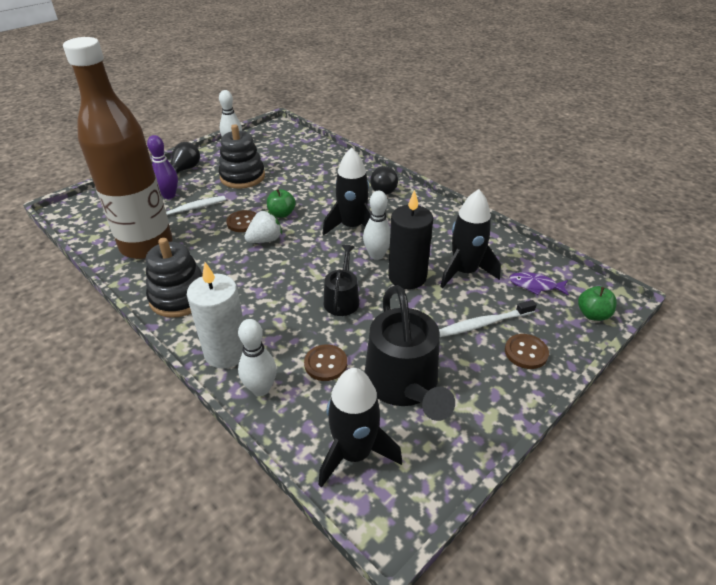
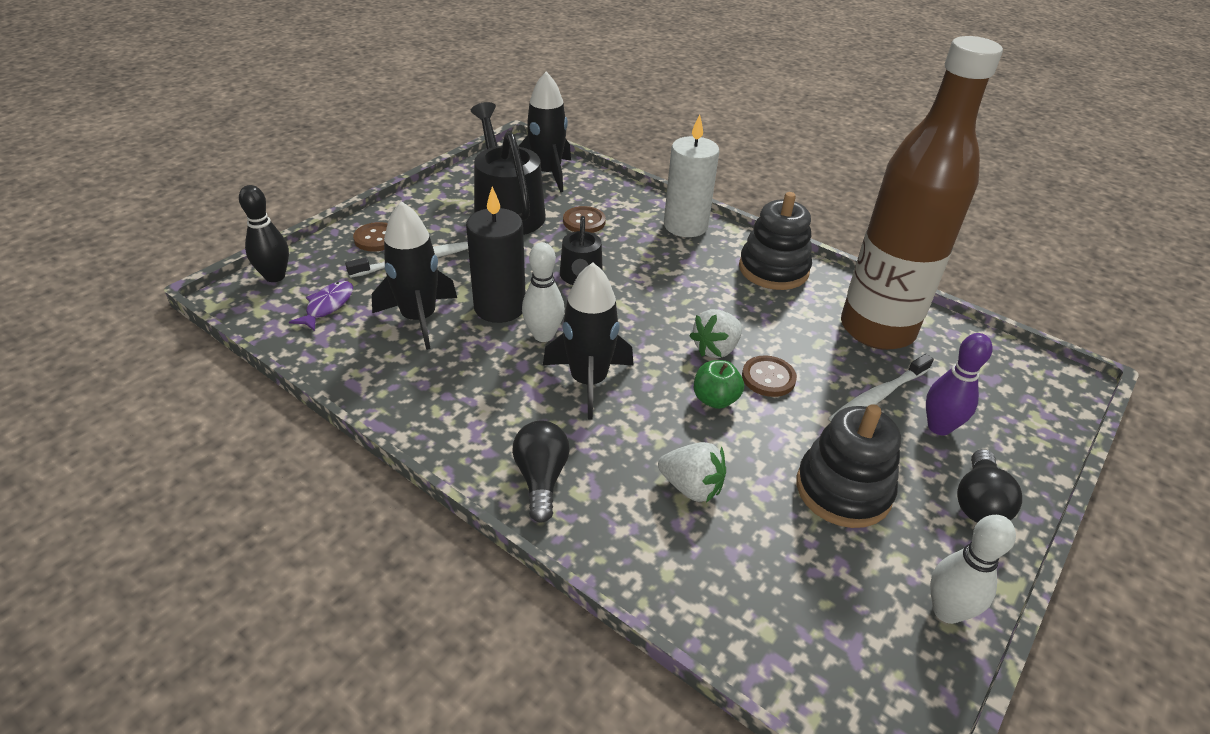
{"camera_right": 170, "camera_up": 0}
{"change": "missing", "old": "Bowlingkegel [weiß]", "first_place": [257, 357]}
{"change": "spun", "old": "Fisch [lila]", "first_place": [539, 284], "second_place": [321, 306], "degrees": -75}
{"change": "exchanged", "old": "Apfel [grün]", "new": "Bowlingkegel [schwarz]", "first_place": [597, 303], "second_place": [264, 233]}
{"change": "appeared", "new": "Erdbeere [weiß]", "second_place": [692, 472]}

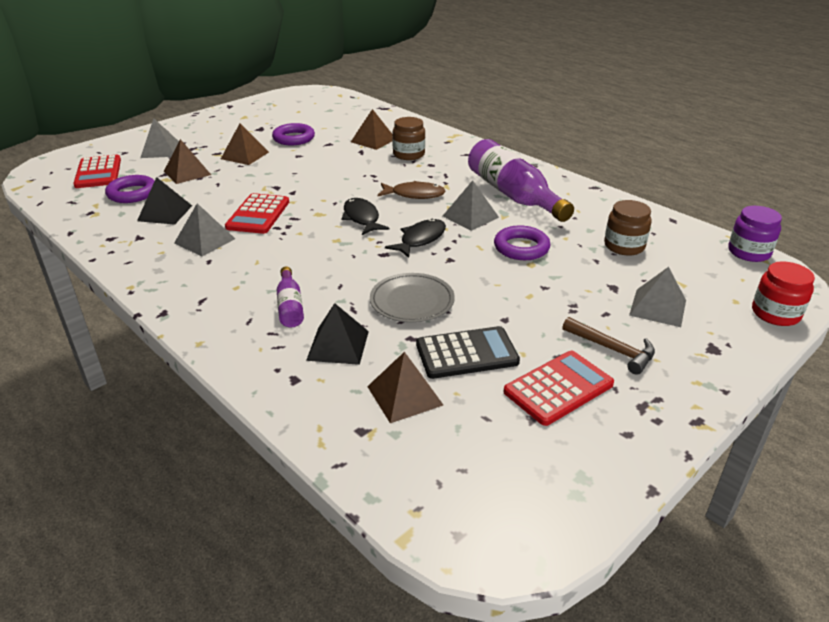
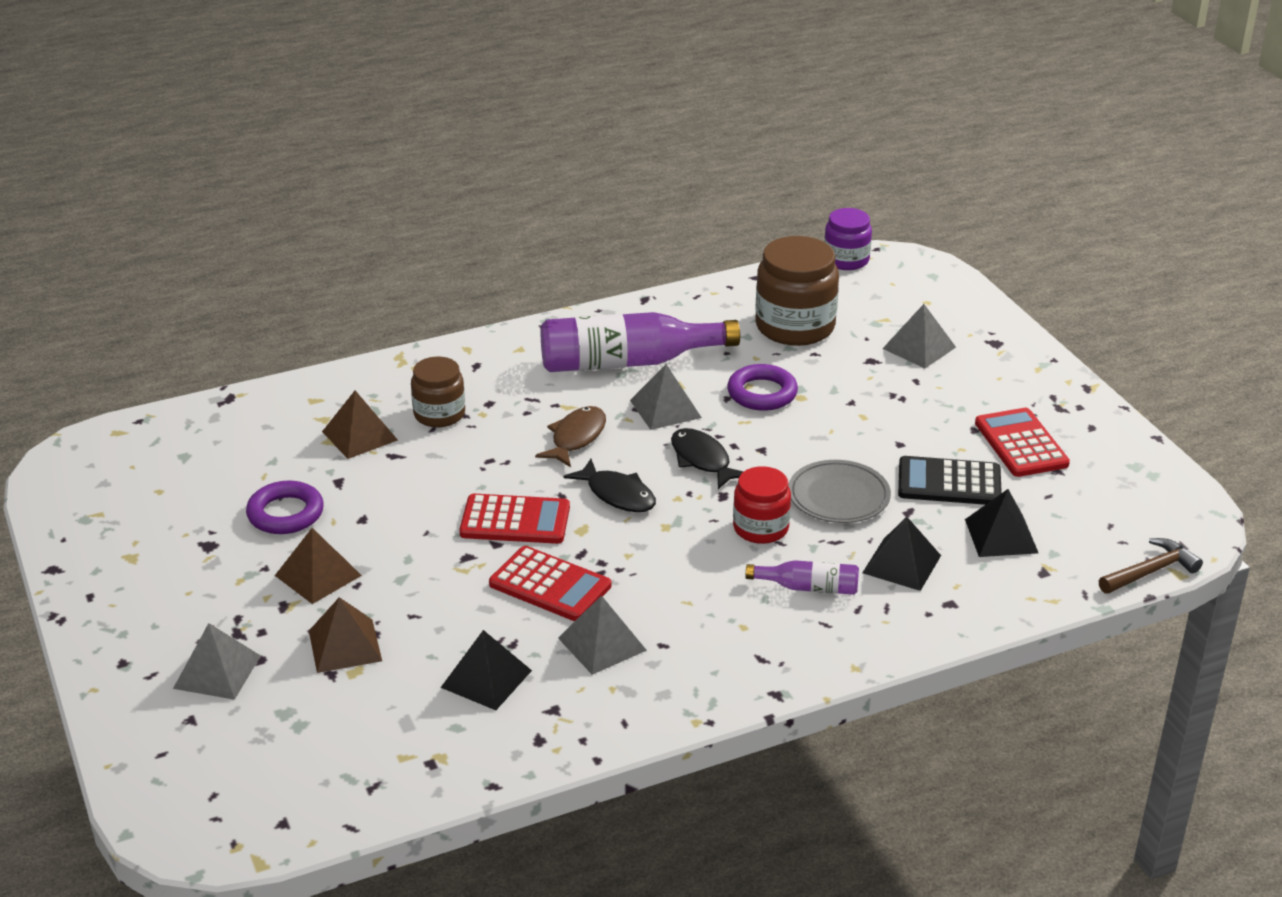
{"camera_right": -70, "camera_up": 0}
{"change": "relocated", "old": "Taschenrechner [rot]", "first_place": [97, 171], "second_place": [514, 518]}
{"change": "missing", "old": "Ring [lila]", "first_place": [130, 189]}
{"change": "spun", "old": "Fisch [schwarz]", "first_place": [365, 216], "second_place": [609, 485], "degrees": -135}
{"change": "colour", "old": "Pyramide [braun]", "new": "Pyramide [schwarz]", "first_place": [405, 387], "second_place": [1001, 523]}
{"change": "spun", "old": "Taschenrechner [schwarz]", "first_place": [468, 352], "second_place": [950, 480], "degrees": -90}
{"change": "relocated", "old": "Hammer [braun]", "first_place": [608, 346], "second_place": [1151, 566]}
{"change": "size", "old": "Einmachglas [braun]", "first_place": [628, 227], "second_place": [797, 291], "factor": 1.65}
{"change": "relocated", "old": "Einmachglas [rot]", "first_place": [783, 293], "second_place": [762, 505]}

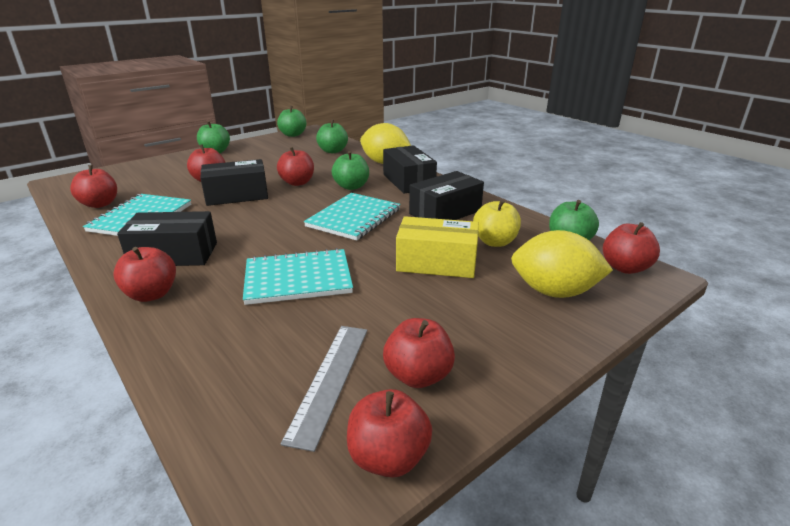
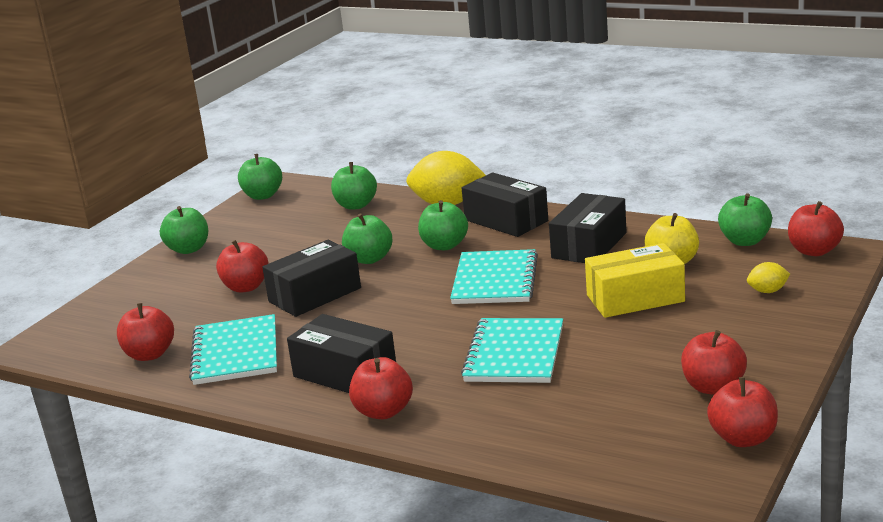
{"camera_right": -20, "camera_up": -5}
{"change": "spun", "old": "Schachtel [schwarz]", "first_place": [167, 238], "second_place": [341, 353], "degrees": 60}
{"change": "spun", "old": "Notizbuch [türkis]", "first_place": [298, 276], "second_place": [512, 350], "degrees": -45}
{"change": "colour", "old": "Apfel [rot]", "new": "Apfel [grün]", "first_place": [295, 166], "second_place": [367, 238]}
{"change": "missing", "old": "Lineal [grau]", "first_place": [324, 389]}
{"change": "size", "old": "Zitrone [gelb]", "first_place": [562, 264], "second_place": [768, 277], "factor": 0.46}

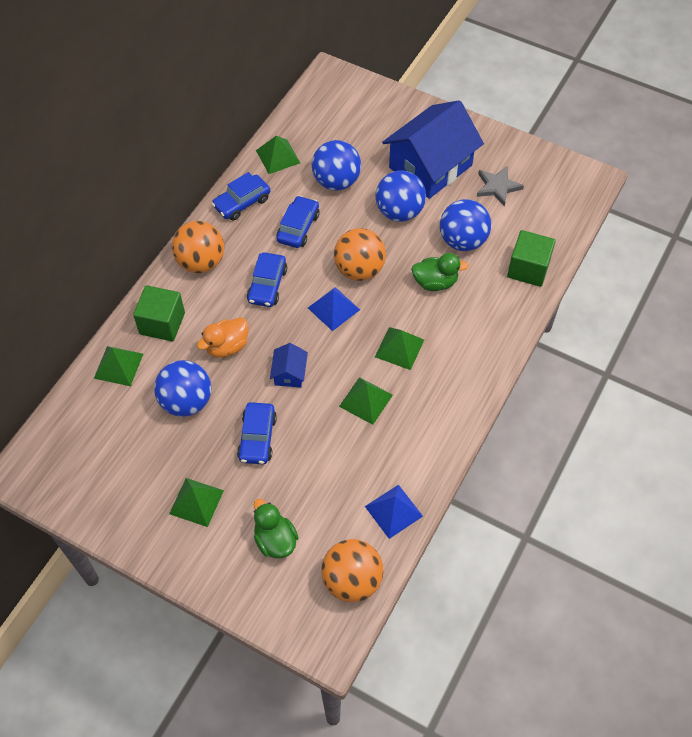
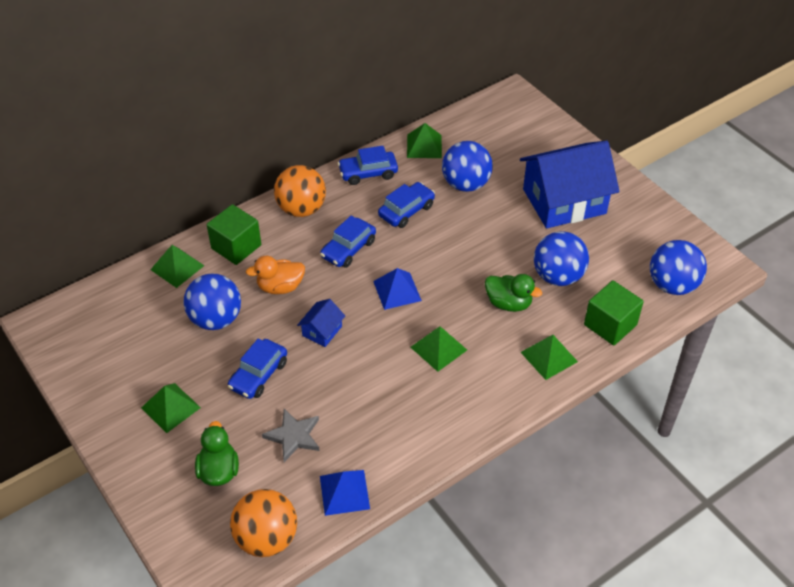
{"camera_right": 25, "camera_up": -10}
{"change": "missing", "old": "Ball [orange]", "first_place": [360, 254]}
{"change": "relocated", "old": "Pyramide [grün]", "first_place": [366, 401], "second_place": [549, 357]}
{"change": "relocated", "old": "Ball [blau]", "first_place": [400, 196], "second_place": [678, 267]}
{"change": "relocated", "old": "Stern [grau]", "first_place": [500, 186], "second_place": [290, 435]}

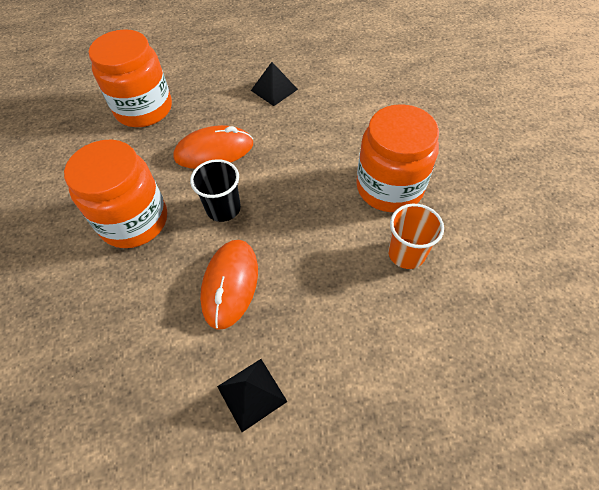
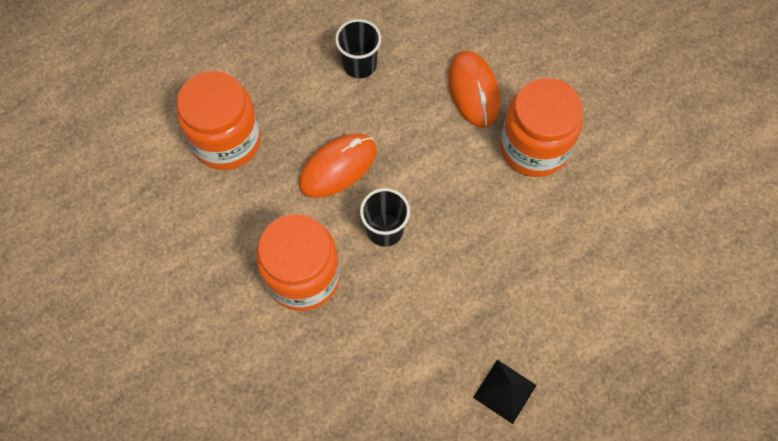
{"camera_right": -25, "camera_up": 10}
{"change": "relocated", "old": "Computermaus [orange]", "first_place": [229, 285], "second_place": [474, 89]}
{"change": "exchanged", "old": "Pyramide [schwarz]", "new": "Becher [schwarz]", "first_place": [274, 84], "second_place": [358, 48]}
{"change": "missing", "old": "Becher [orange]", "first_place": [416, 236]}

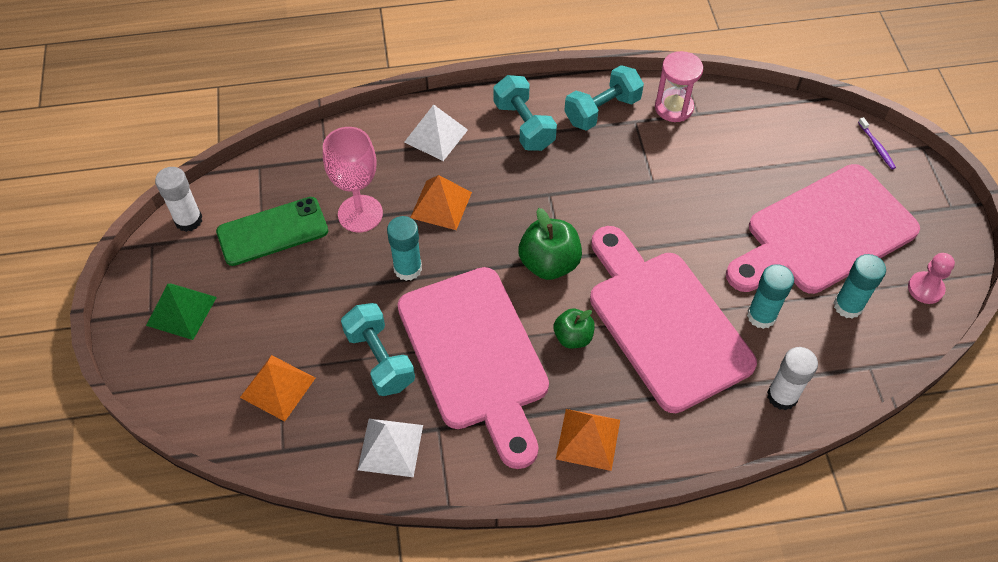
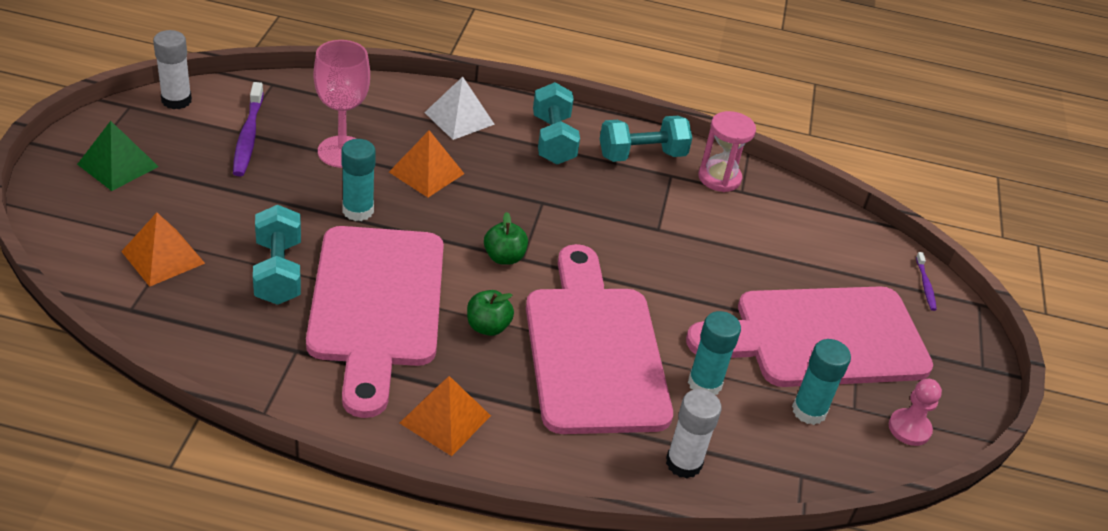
{"camera_right": 15, "camera_up": -15}
{"change": "exchanged", "old": "Handy [grün]", "new": "Zahnbürste [lila]", "first_place": [272, 231], "second_place": [248, 129]}
{"change": "missing", "old": "Pyramide [weiß]", "first_place": [390, 448]}
{"change": "size", "old": "Apfel [grün]", "first_place": [550, 244], "second_place": [506, 238], "factor": 0.63}

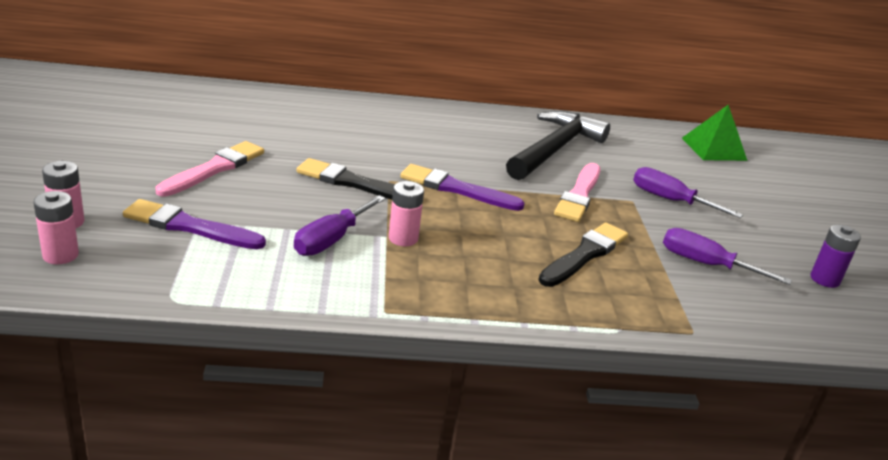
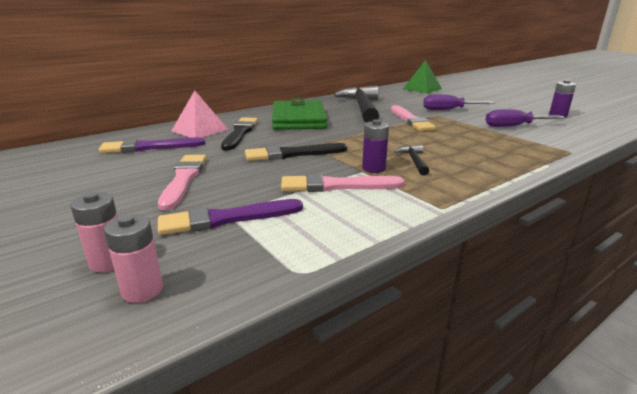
{"camera_right": -30, "camera_up": -5}
{"change": "exchanged", "old": "Schraubenzieher [lila]", "new": "Pinsel [rosa]", "first_place": [340, 225], "second_place": [343, 183]}
{"change": "colour", "old": "Batterie [rosa]", "new": "Batterie [lila]", "first_place": [406, 213], "second_place": [375, 146]}
{"change": "relocated", "old": "Pinsel [lila]", "first_place": [462, 187], "second_place": [152, 145]}
{"change": "relocated", "old": "Pinsel [schwarz]", "first_place": [583, 254], "second_place": [239, 134]}
{"change": "appeared", "new": "Pyramide [rosa]", "second_place": [200, 114]}
{"change": "appeared", "new": "Geldbörse [grün]", "second_place": [299, 114]}
{"change": "appeared", "new": "Hammer [schwarz]", "second_place": [411, 160]}

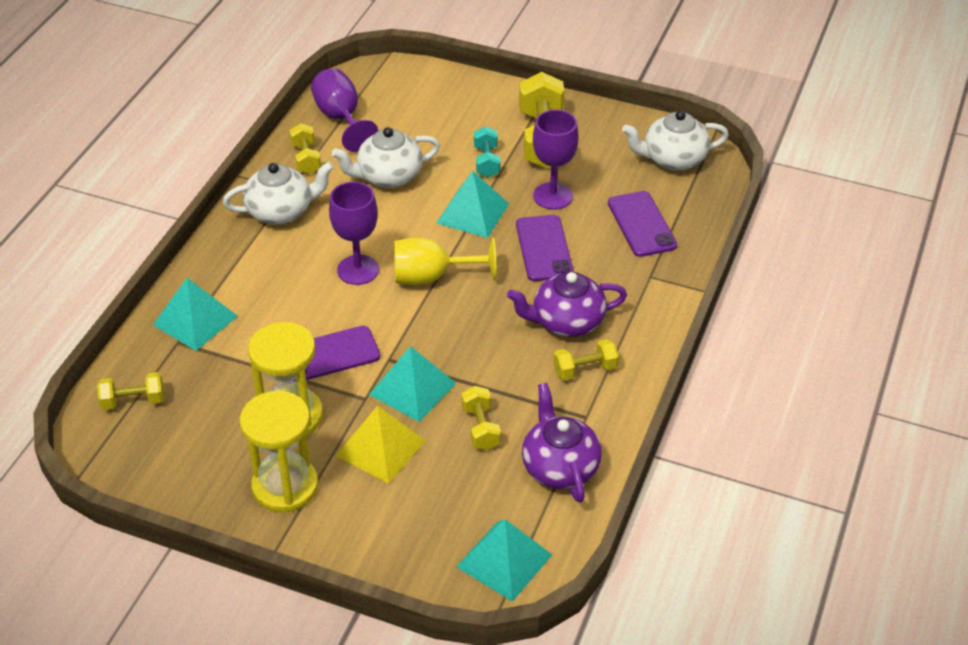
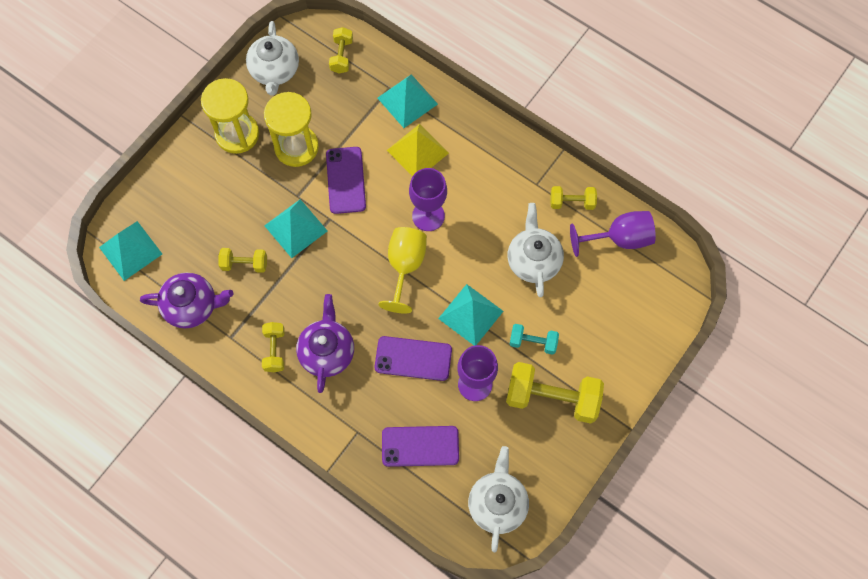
{"camera_right": 105, "camera_up": 25}
{"change": "relocated", "old": "Teekanne [weiß]", "first_place": [278, 193], "second_place": [272, 58]}
{"change": "relocated", "old": "Pyramide [gelb]", "first_place": [381, 445], "second_place": [418, 150]}

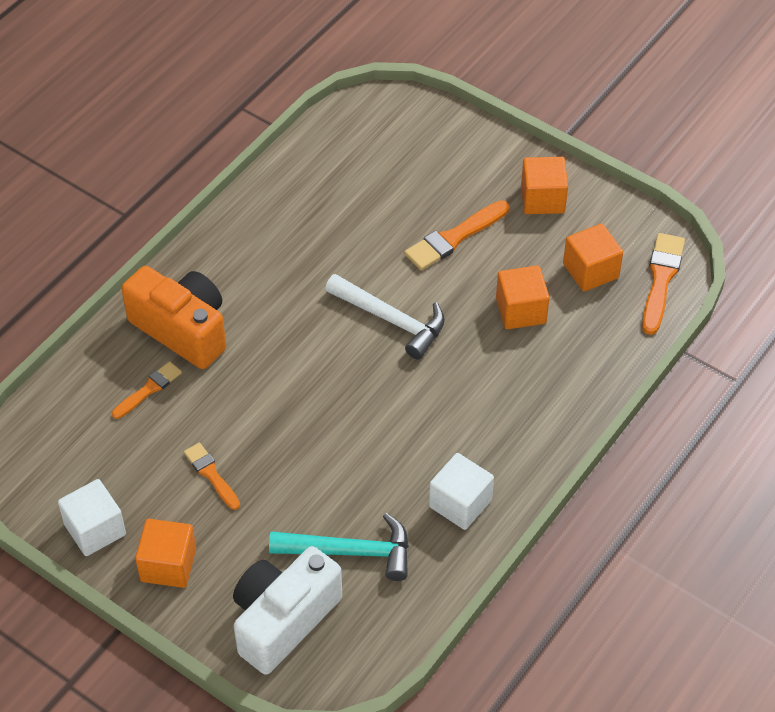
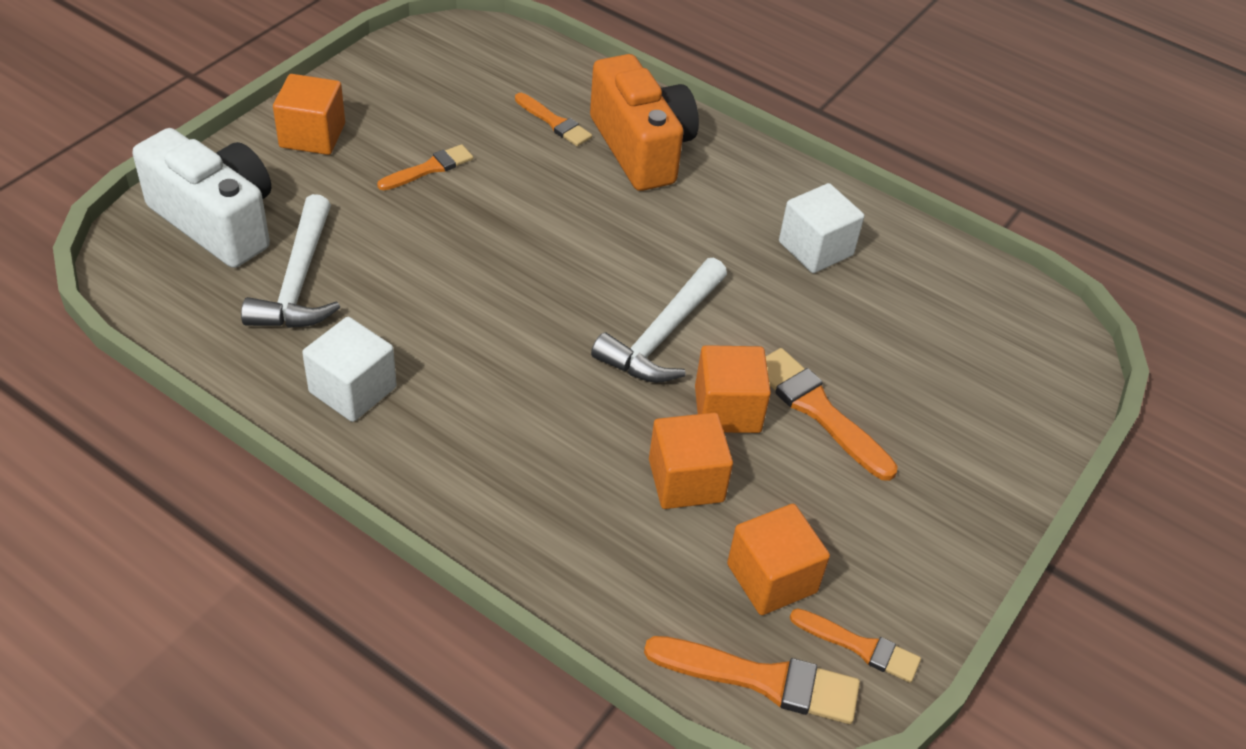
{"camera_right": 85, "camera_up": -5}
{"change": "relocated", "old": "Kubus [weiß]", "first_place": [92, 517], "second_place": [821, 228]}
{"change": "spun", "old": "Kamera [orange]", "first_place": [173, 317], "second_place": [644, 122], "degrees": -60}
{"change": "colour", "old": "Hammer [türkis]", "new": "Hammer [weiß]", "first_place": [339, 547], "second_place": [290, 261]}
{"change": "relocated", "old": "Kubus [orange]", "first_place": [544, 185], "second_place": [733, 389]}
{"change": "appeared", "new": "Pinsel [orange]", "second_place": [855, 645]}

